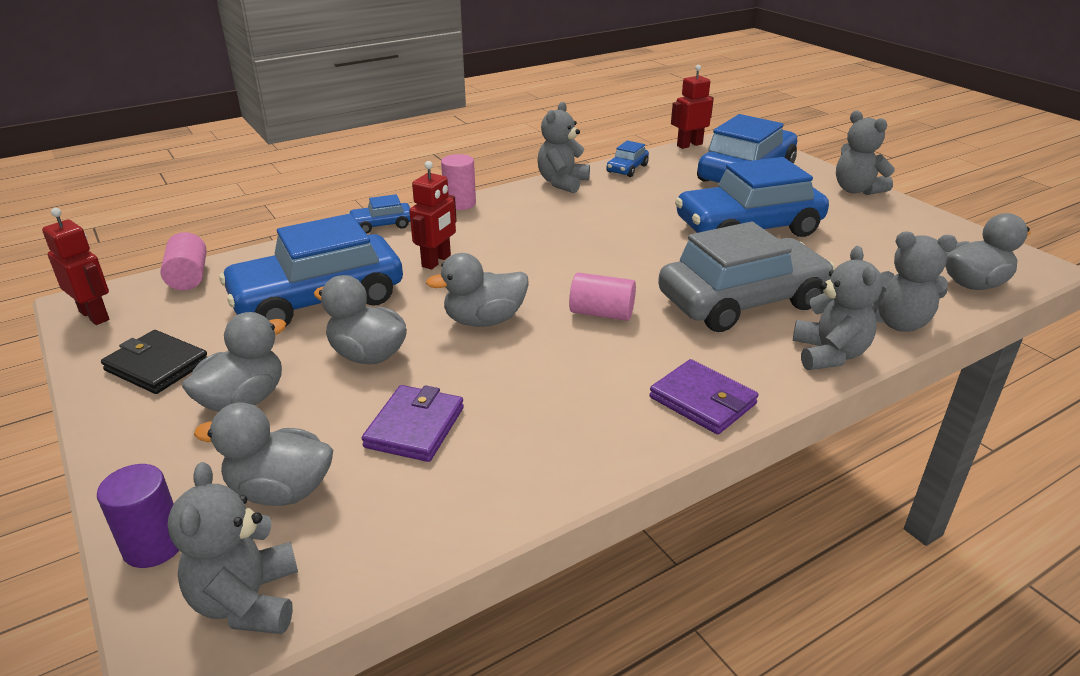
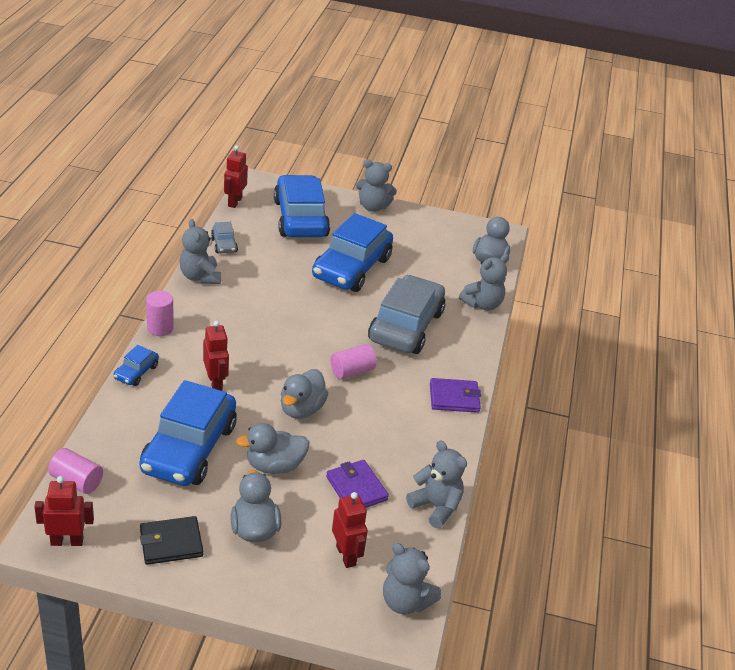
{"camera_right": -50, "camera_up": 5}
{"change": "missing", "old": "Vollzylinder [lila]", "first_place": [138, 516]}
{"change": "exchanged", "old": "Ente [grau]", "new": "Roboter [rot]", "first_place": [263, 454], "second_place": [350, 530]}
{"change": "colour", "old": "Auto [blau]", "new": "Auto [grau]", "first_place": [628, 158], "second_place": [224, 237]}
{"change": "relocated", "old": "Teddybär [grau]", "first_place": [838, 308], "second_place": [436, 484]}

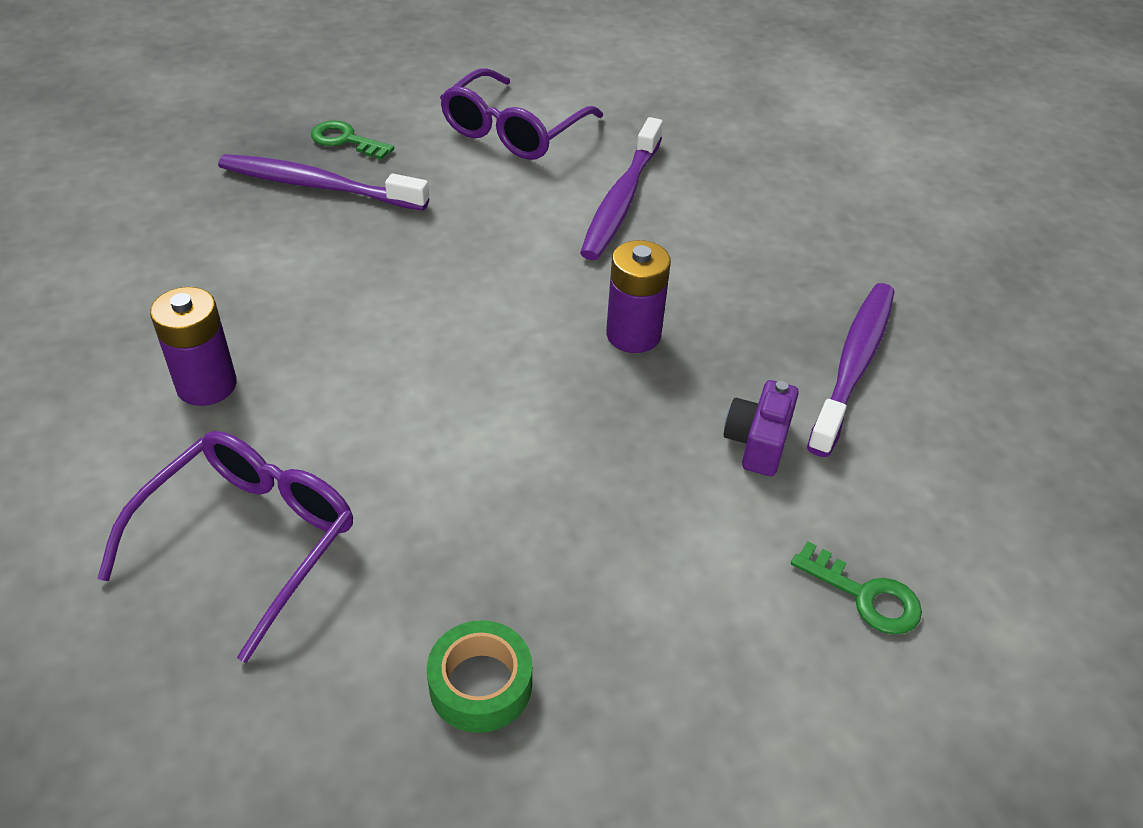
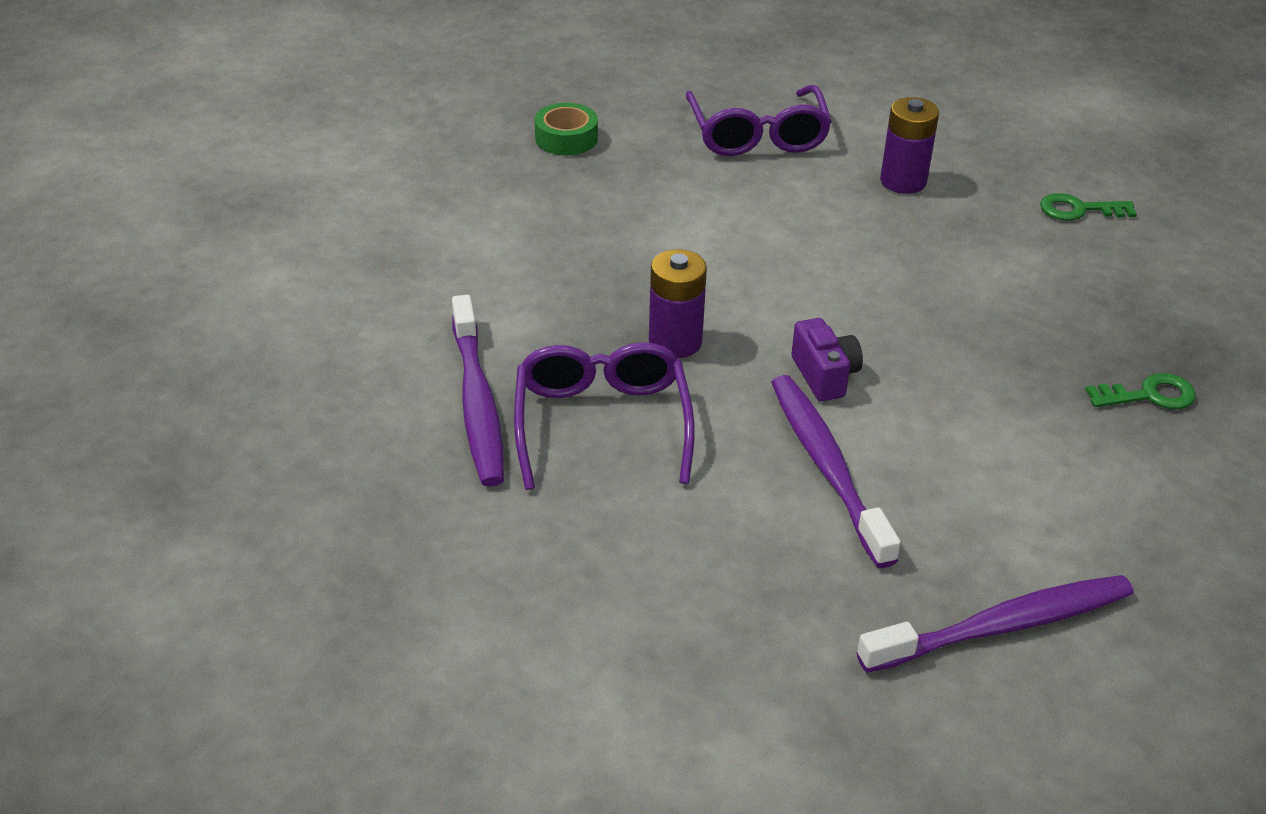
{"camera_right": 145, "camera_up": -5}
{"change": "relocated", "old": "Zahnbürste [lila]", "first_place": [323, 182], "second_place": [995, 624]}
{"change": "relocated", "old": "Brille [lila]", "first_place": [521, 114], "second_place": [604, 416]}
{"change": "relocated", "old": "Kamera [lila]", "first_place": [761, 428], "second_place": [827, 359]}
{"change": "relocated", "old": "Schlüssel [grün]", "first_place": [856, 588], "second_place": [1088, 207]}

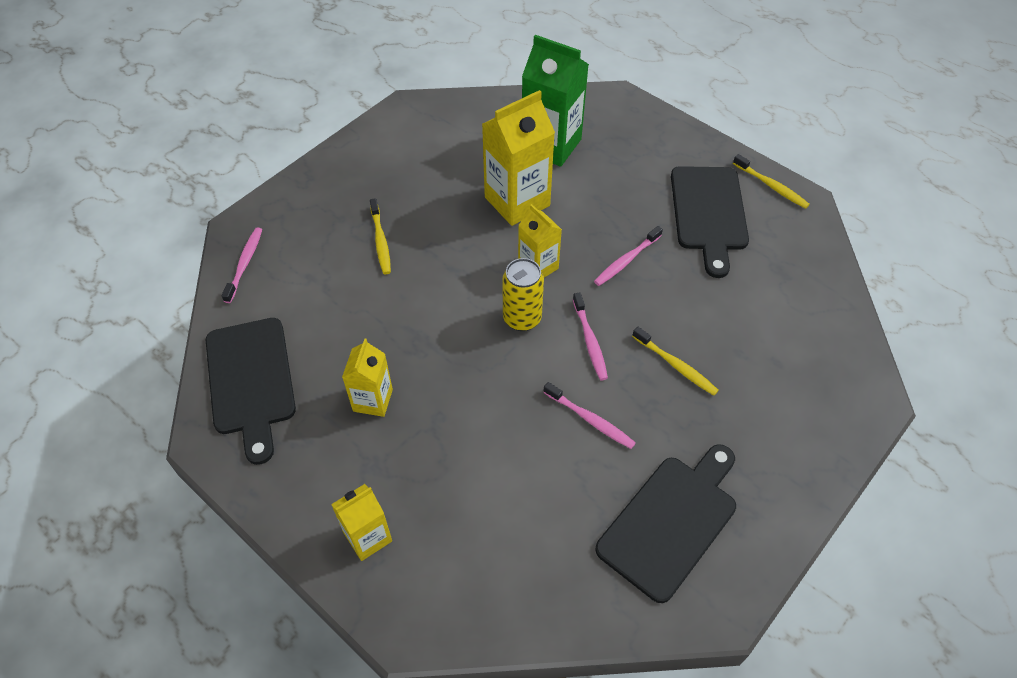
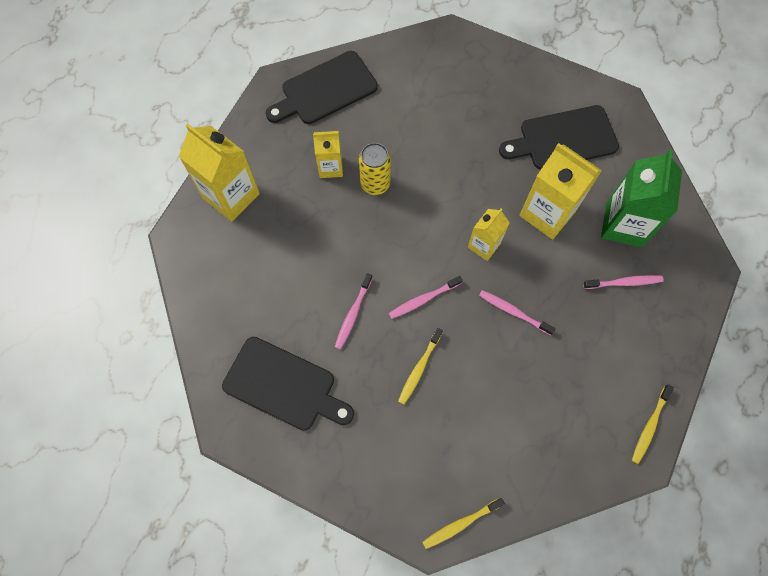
{"camera_right": 75, "camera_up": 15}
{"change": "relocated", "old": "Zahnbürste [rosa]", "first_place": [241, 265], "second_place": [623, 282]}
{"change": "size", "old": "Getränkekarton [gelb]", "first_place": [361, 522], "second_place": [219, 173], "factor": 1.72}
{"change": "relocated", "old": "Zahnbürste [gelb]", "first_place": [380, 236], "second_place": [463, 523]}
{"change": "relocated", "old": "Dose [gelb]", "first_place": [523, 294], "second_place": [375, 169]}
{"change": "relocated", "old": "Schneidebrett [schwarz]", "first_place": [710, 222], "second_place": [559, 137]}

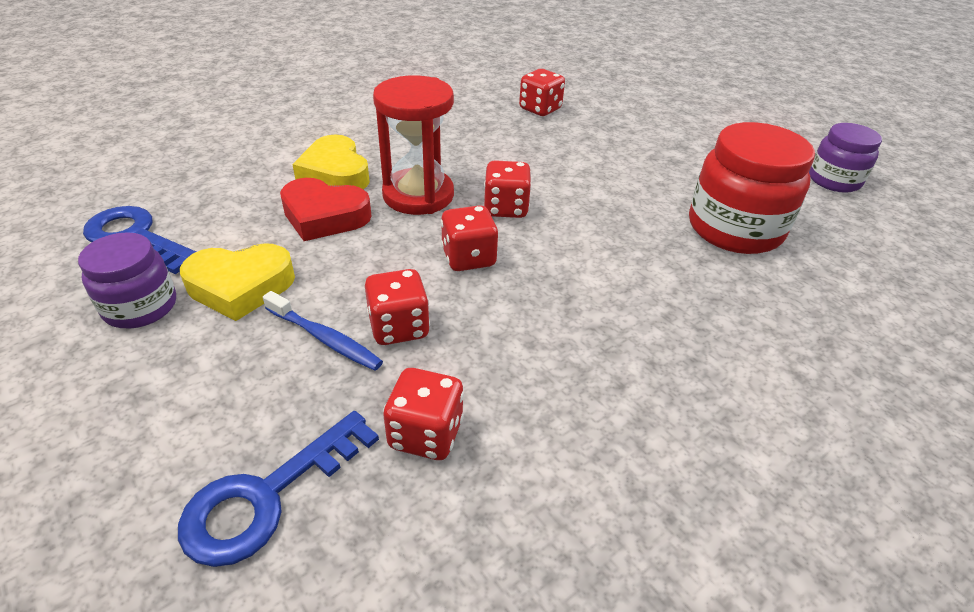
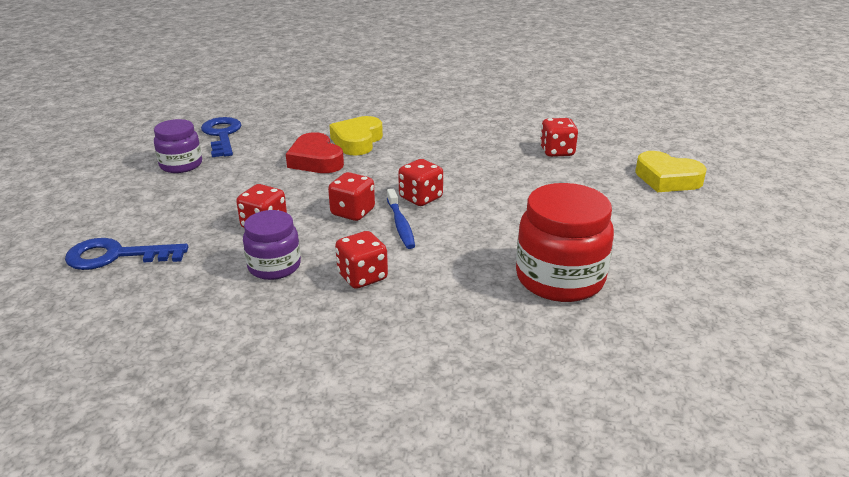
{"camera_right": 45, "camera_up": -10}
{"change": "relocated", "old": "Herz [gelb]", "first_place": [237, 282], "second_place": [671, 171]}
{"change": "relocated", "old": "Zahnbürste [blau]", "first_place": [323, 331], "second_place": [401, 219]}
{"change": "missing", "old": "Sanduhr [rot]", "first_place": [413, 145]}
{"change": "relocated", "old": "Spielwürfel [rot]", "first_place": [423, 414], "second_place": [361, 260]}
{"change": "relocated", "old": "Einmachglas [lila]", "first_place": [845, 158], "second_place": [272, 245]}

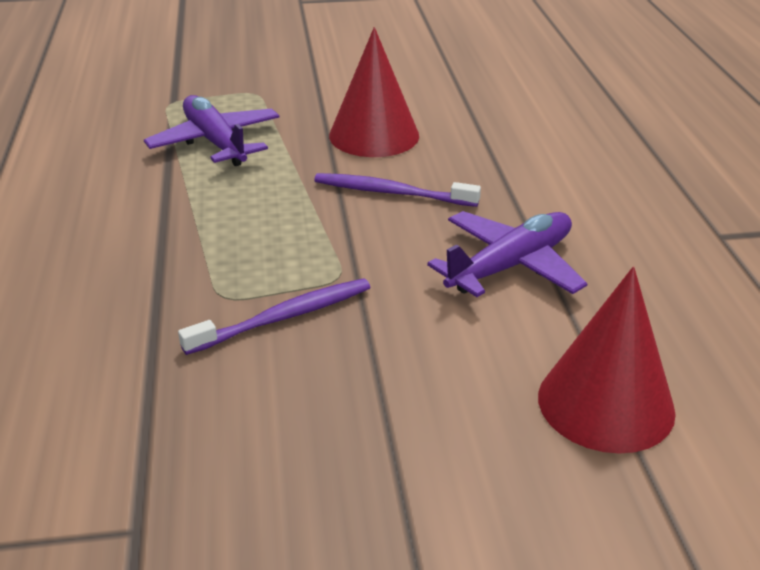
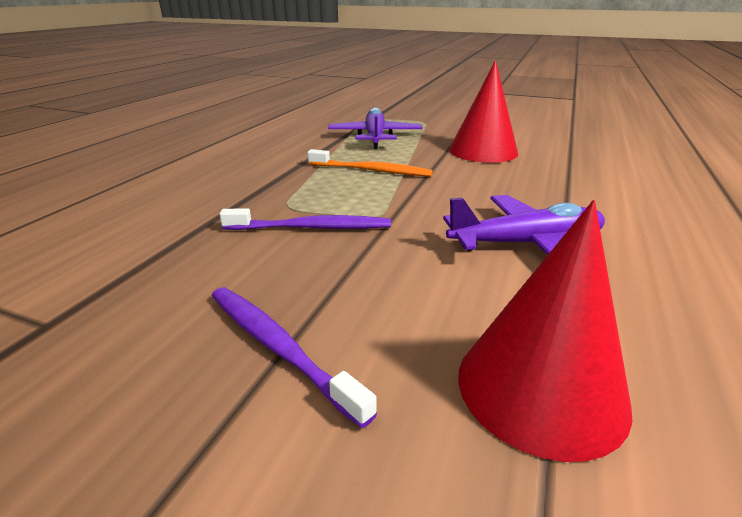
{"camera_right": 30, "camera_up": -5}
{"change": "relocated", "old": "Zahnbürste [lila]", "first_place": [397, 190], "second_place": [294, 357]}
{"change": "appeared", "new": "Zahnbürste [orange]", "second_place": [370, 163]}

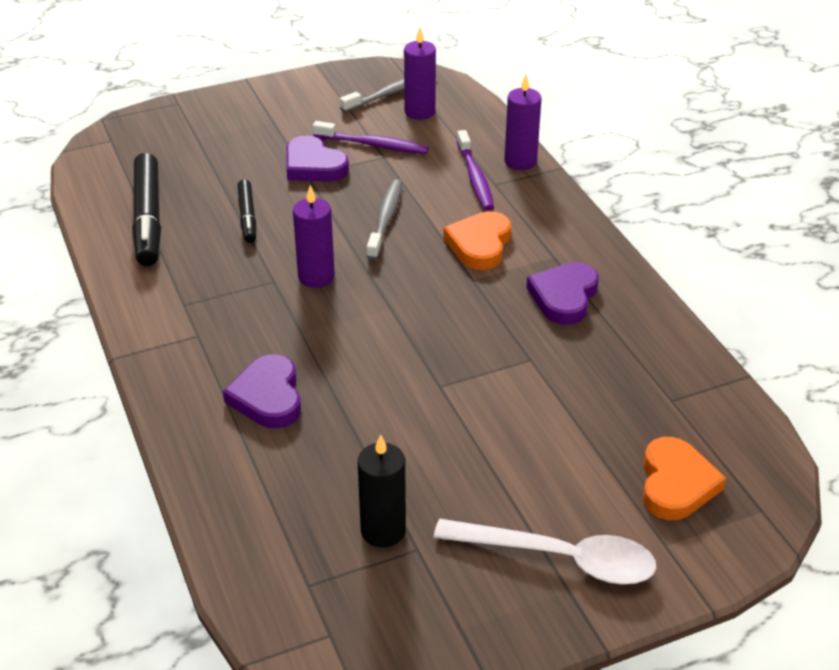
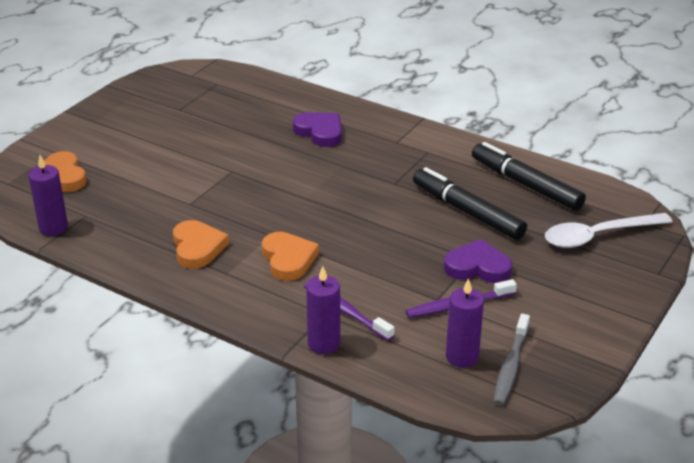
{"camera_right": 145, "camera_up": -5}
{"change": "size", "old": "Filzstift [schwarz]", "first_place": [246, 211], "second_place": [470, 203], "factor": 1.78}
{"change": "relocated", "old": "Kerze [lila]", "first_place": [314, 236], "second_place": [48, 195]}
{"change": "missing", "old": "Kerze [schwarz]", "first_place": [382, 490]}
{"change": "missing", "old": "Zahnbürste [grau]", "first_place": [384, 219]}
{"change": "relocated", "old": "Löffel [weiß]", "first_place": [545, 551], "second_place": [609, 230]}
{"change": "colour", "old": "Herz [lila]", "new": "Herz [orange]", "first_place": [562, 293], "second_place": [201, 244]}

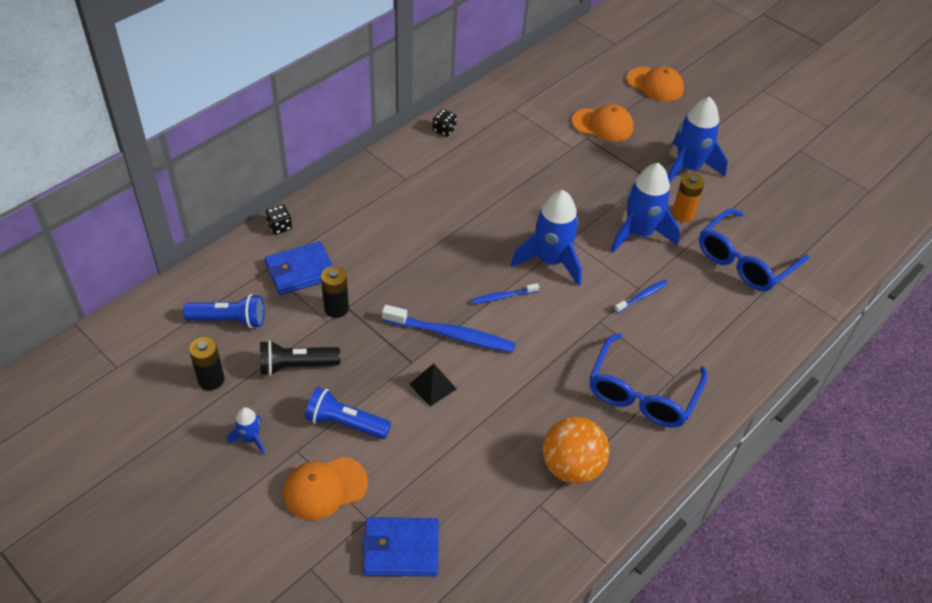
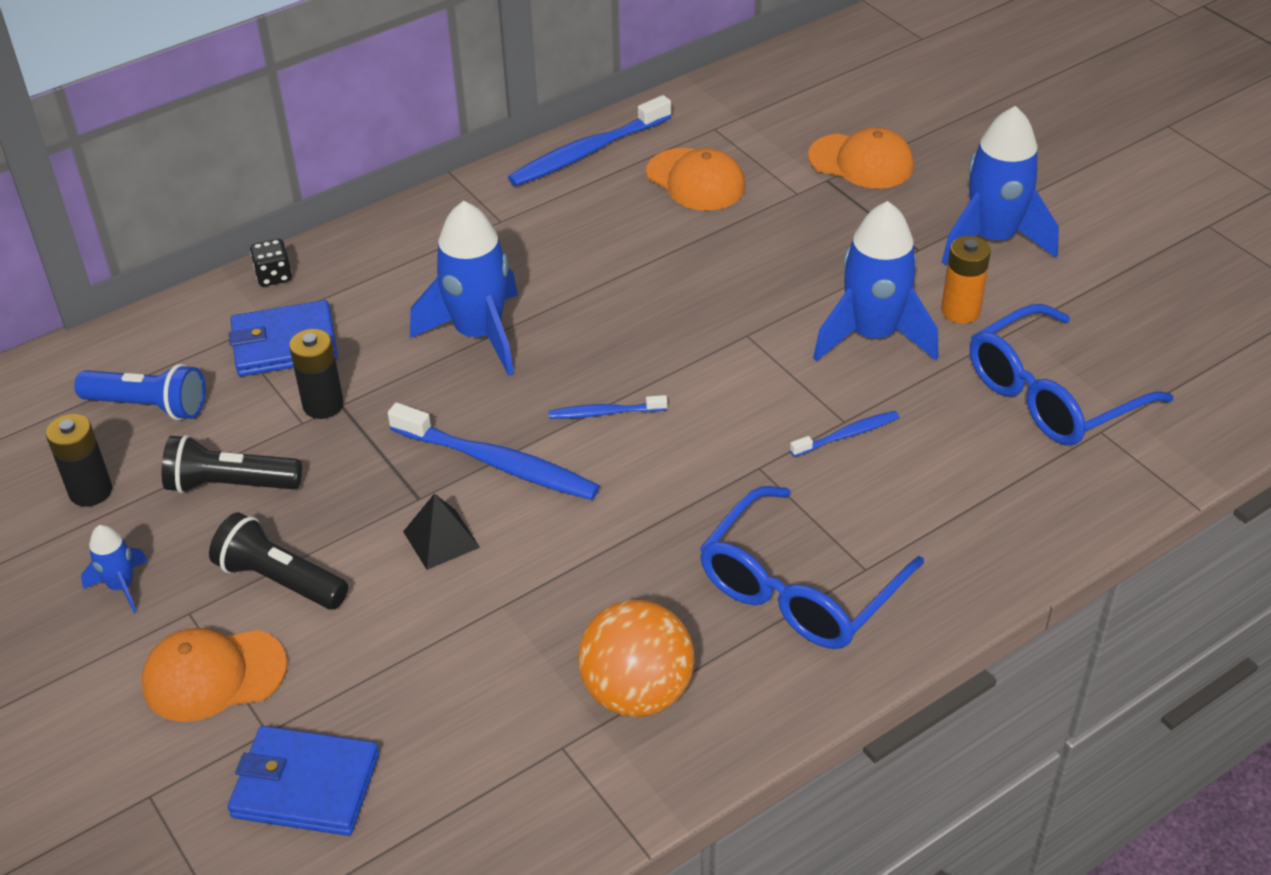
{"camera_right": 15, "camera_up": -5}
{"change": "colour", "old": "Taschenlampe [blau]", "new": "Taschenlampe [schwarz]", "first_place": [348, 413], "second_place": [278, 561]}
{"change": "exchanged", "old": "Spielwürfel [schwarz]", "new": "Zahnbürste [blau]", "first_place": [445, 123], "second_place": [589, 140]}
{"change": "relocated", "old": "Rakete [blau]", "first_place": [546, 238], "second_place": [464, 288]}
{"change": "relocated", "old": "Kappe [orange]", "first_place": [655, 84], "second_place": [695, 179]}

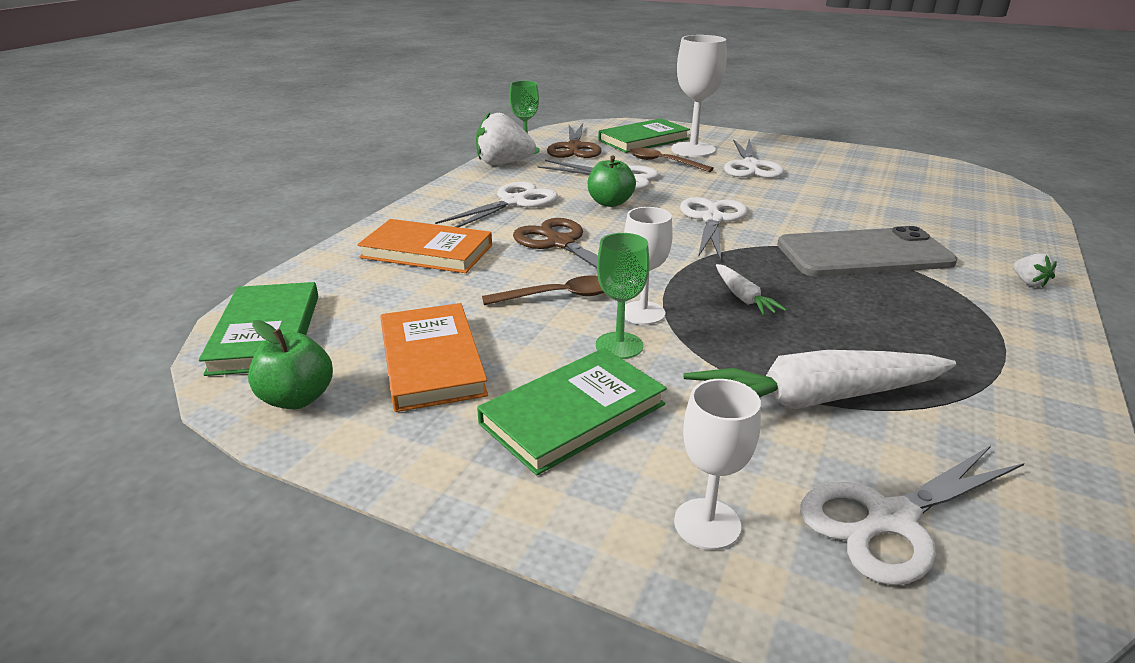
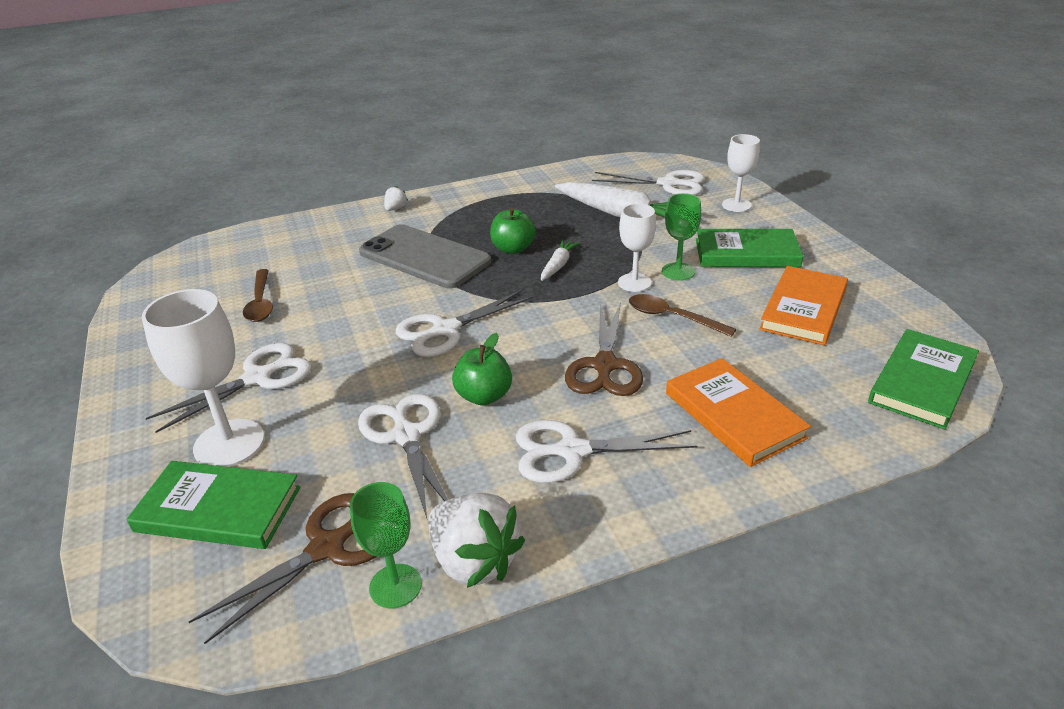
{"camera_right": -135, "camera_up": 5}
{"change": "relocated", "old": "Apfel [grün]", "first_place": [290, 364], "second_place": [513, 231]}
{"change": "relocated", "old": "Löffel [braun]", "first_place": [672, 160], "second_place": [258, 295]}

